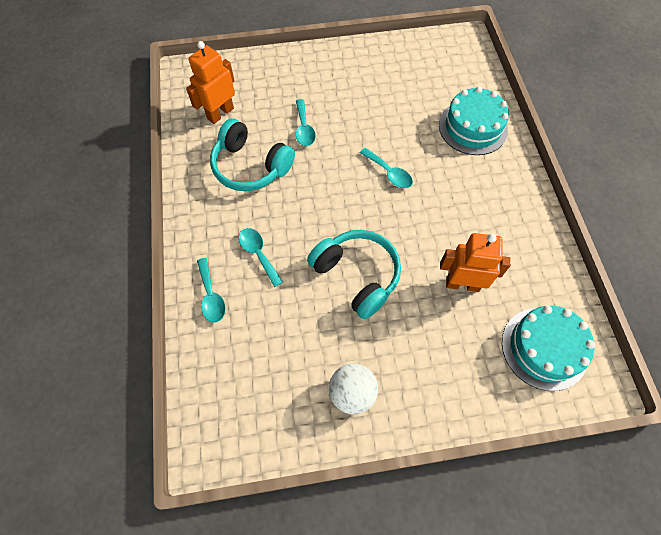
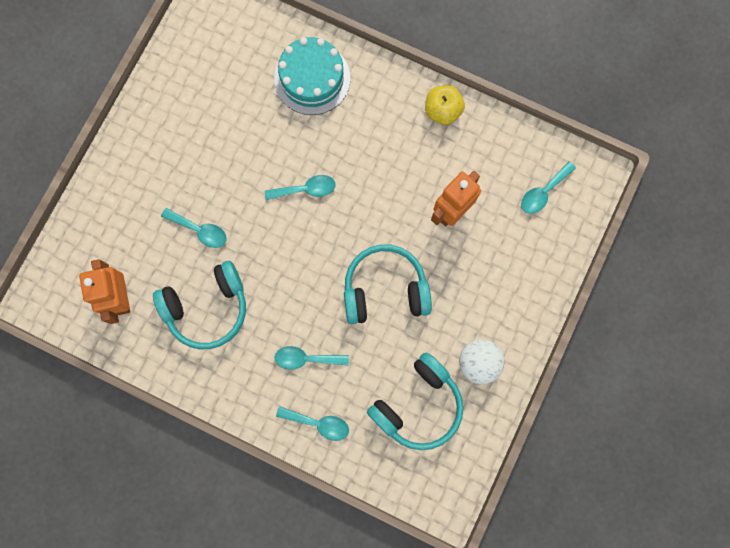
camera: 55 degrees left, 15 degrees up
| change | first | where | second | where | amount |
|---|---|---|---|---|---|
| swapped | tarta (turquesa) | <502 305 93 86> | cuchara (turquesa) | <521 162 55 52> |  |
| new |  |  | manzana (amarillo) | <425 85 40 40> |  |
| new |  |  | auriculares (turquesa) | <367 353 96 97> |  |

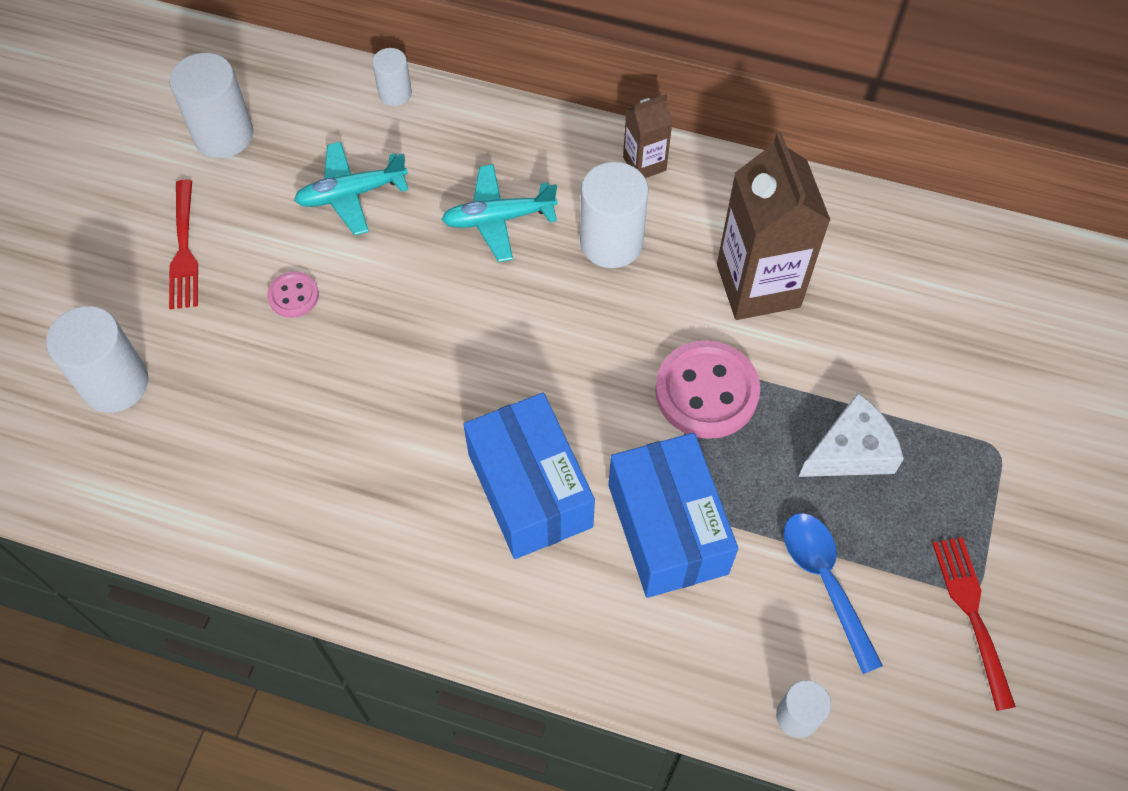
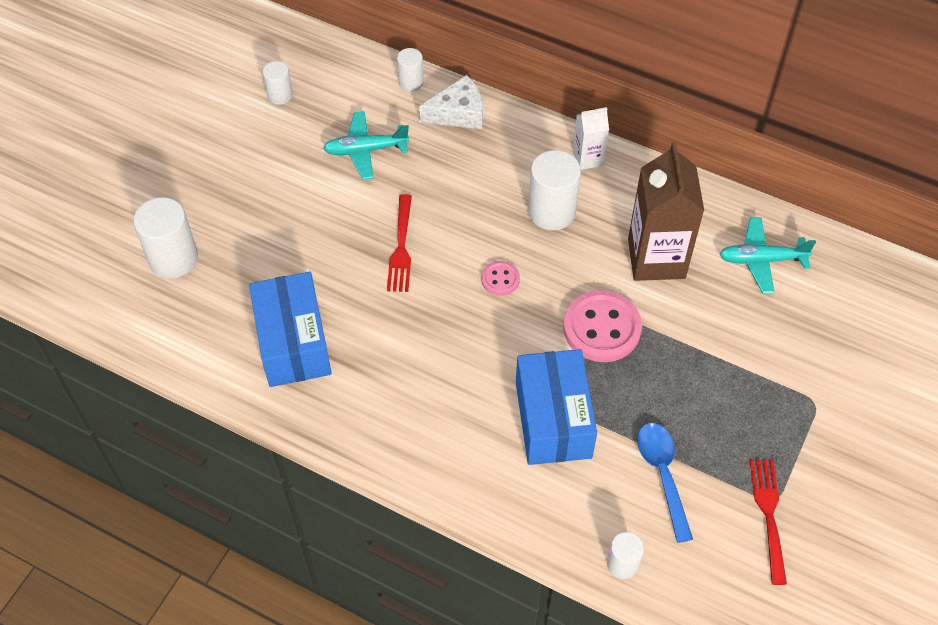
camera: 10 degrees right, 5 degrees down
| change | first | where | second | where | amount |
|---|---|---|---|---|---|
| scaled | cilindro (blanco) | <169 53 84 105> |  | <263 61 30 44> | x0.56 |
| repainted | cartón de leche (marrón) | <623 94 49 84> | cartón de leche (blanco) | <573 107 36 63> |  |
| shifted | avión (turquesa) | <441 164 117 98> |  | <719 217 97 77> |  |
| shifted | tenedor (rojo) | <169 179 29 130> |  | <387 194 25 98> |  |
| shifted | botón (rosa) | <267 271 52 47> |  | <481 261 39 35> |  |
| shifted | caja (azul) | <463 393 132 166> |  | <249 272 83 115> |  |
| shifted | queso (blanco) | <799 393 105 84> |  | <419 75 64 54> |  |

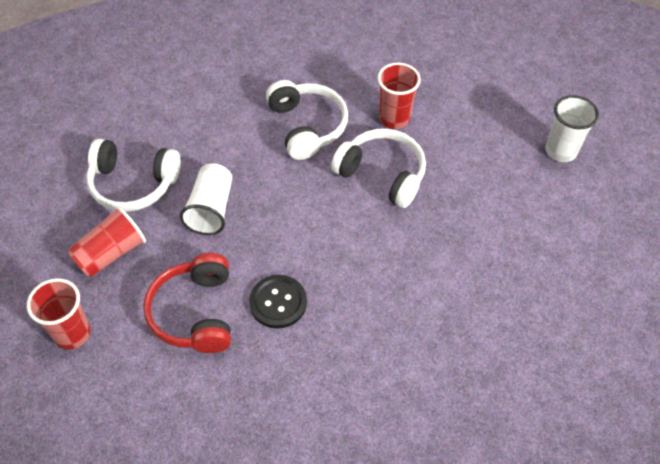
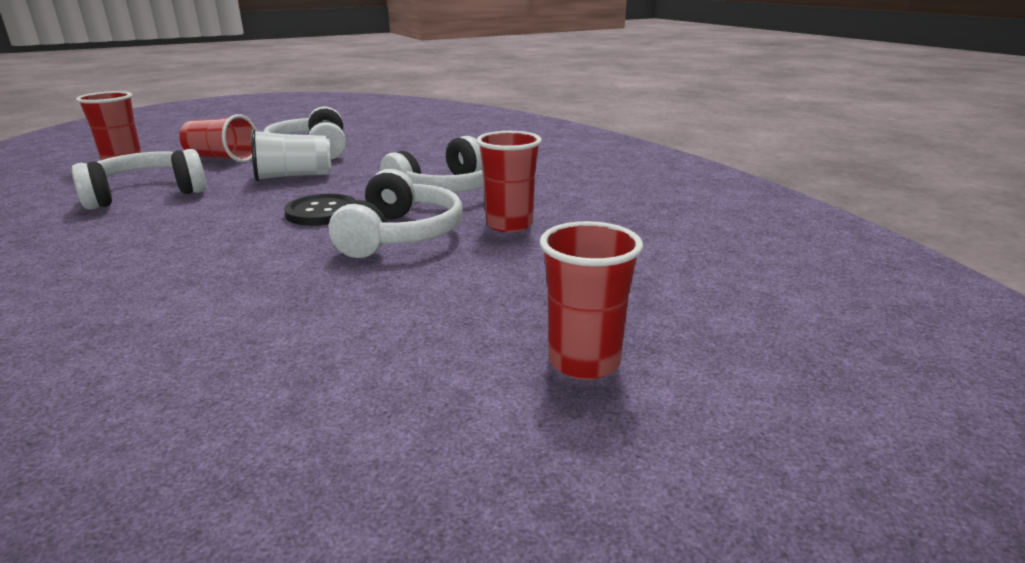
camera: 65 degrees right, 30 degrees down
| change | first | where | second | where | amount |
|---|---|---|---|---|---|
| repainted | vaso (blanco) | <546 95 53 67> | vaso (rojo) | <540 221 103 159> |  |
| repainted | auriculares (rojo) | <143 253 88 100> | auriculares (blanco) | <72 149 134 61> |  |
| shifted | botón (negro) | <249 275 58 54> |  | <284 194 72 32> |  |

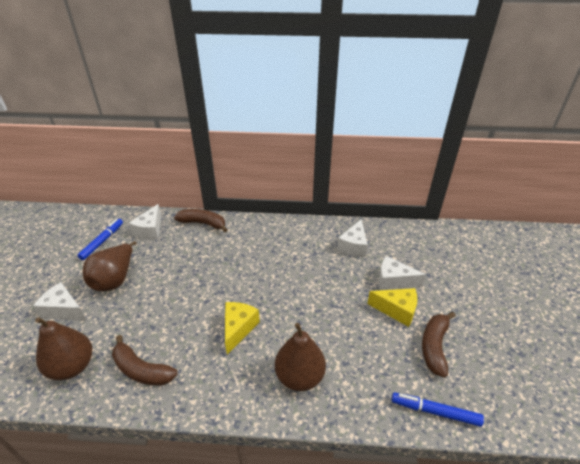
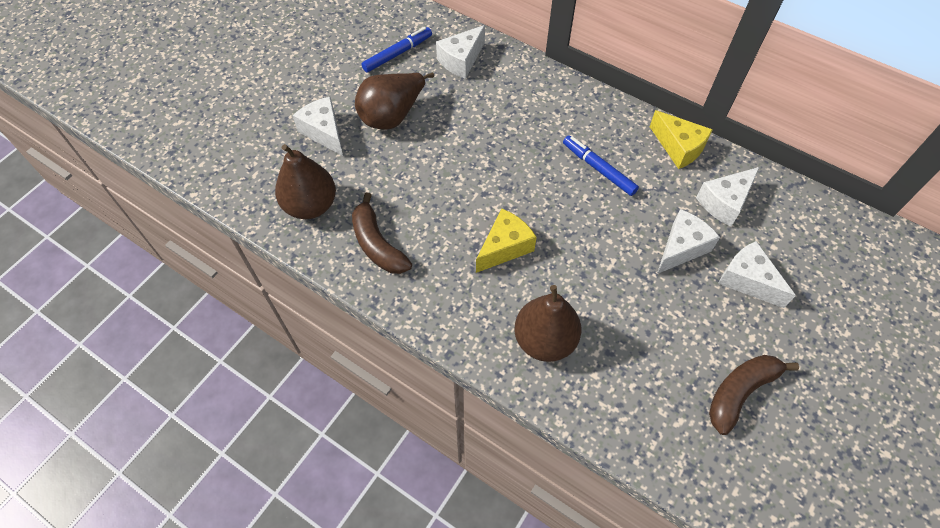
camera: 30 degrees right, 20 degrees up
| change | first | where | second | where | amount |
|---|---|---|---|---|---|
| gone | plátano (marrón) | <174 209 54 23> |  |  |  |
| shifted | queso (amarillo) | <367 288 50 39> |  | <650 110 63 59> |  |
| shifted | rotulador (azul) | <392 392 92 35> |  | <563 135 76 61> |  |
| new |  |  | queso (blanco) | <657 209 63 65> |  |

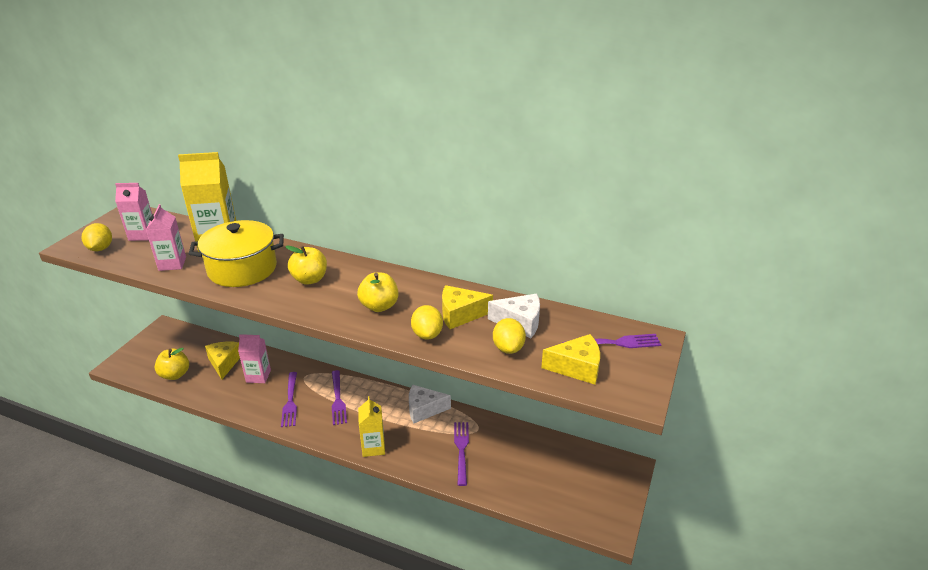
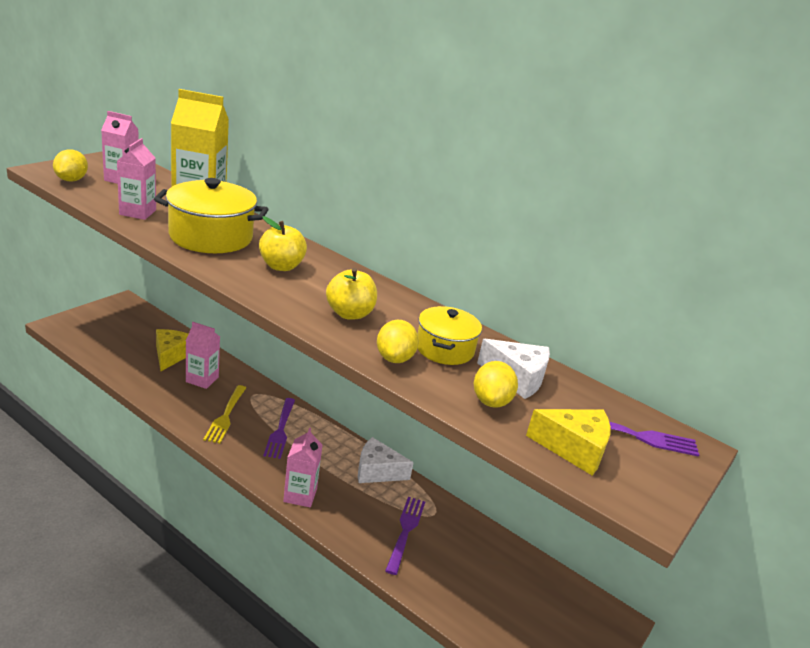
camera: 10 degrees right, 5 degrees down
| change | first | where | second | where | amount |
|---|---|---|---|---|---|
| swapped | queso (amarillo) | <442 285 51 44> | olla (amarillo) | <418 306 64 59> |  |
| gone | manzana (amarillo) | <155 348 34 32> |  |  |  |
| repainted | tenedor (morado) | <281 372 16 55> | tenedor (amarillo) | <203 385 43 59> |  |
| repainted | cartón de leche (amarillo) | <358 396 27 61> | cartón de leche (rosa) | <283 428 39 79> |  |

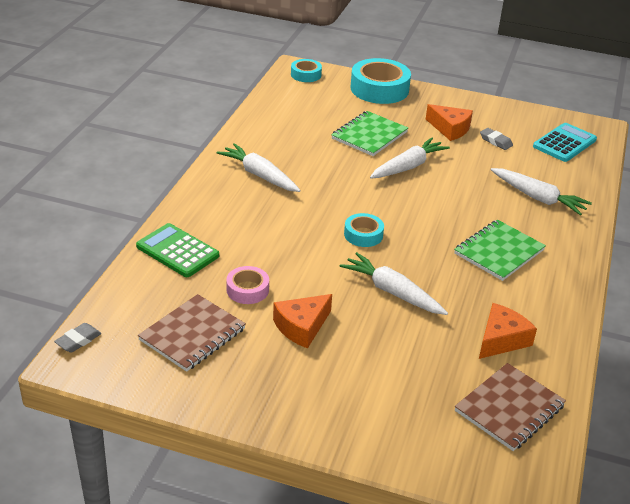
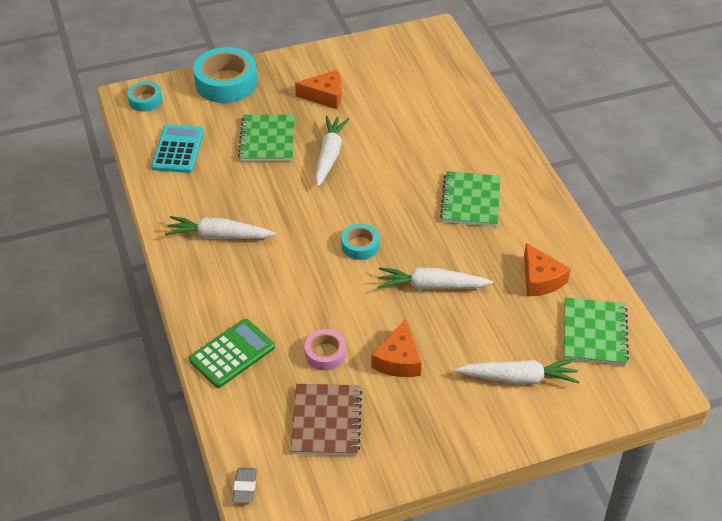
camera: 35 degrees left, 10 degrees up
| change | first | where | second | where | amount |
|---|---|---|---|---|---|
| shifted | calculadora (turquesa) | <533 123 64 39> |  | <151 125 53 48> |  |
| gone | goma de borrar (gris) | <480 128 33 22> |  |  |  |
| shifted | zanahoria (blanco) | <491 168 101 47> |  | <455 359 125 25> |  |
| rotated | calculadora (verde) | <136 223 83 54> |  | <189 319 86 69> | 135 degrees clockwise |
| rotated | queso (naranja) | <479 303 58 56> |  | <524 243 47 53> | 150 degrees clockwise |
| repainted | cuaderno (marrón) | <455 363 111 88> | cuaderno (verde) | <564 297 65 69> |  |

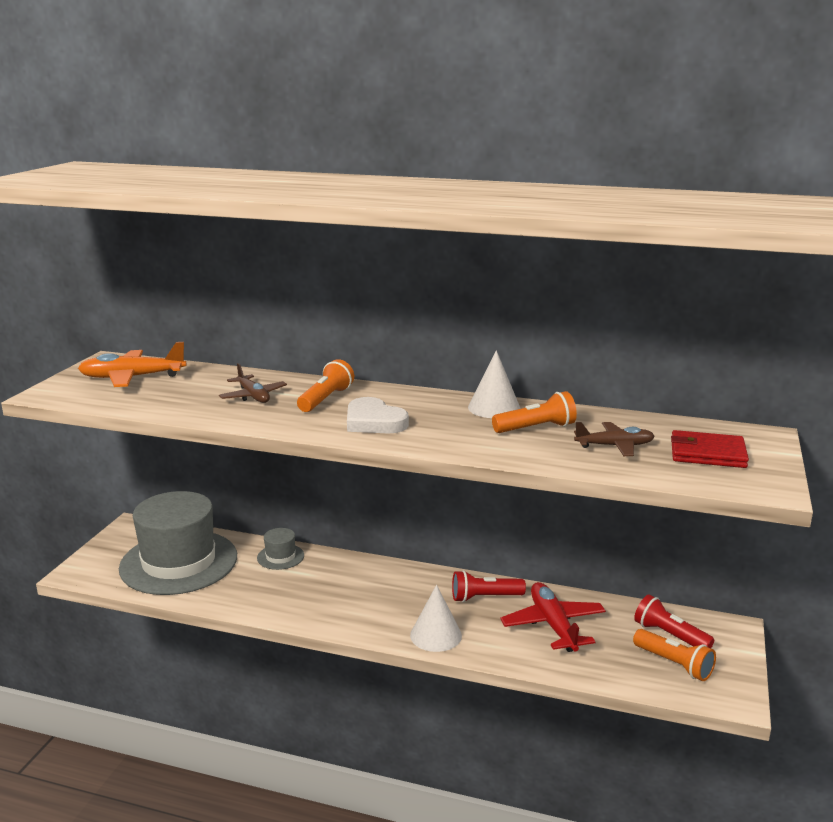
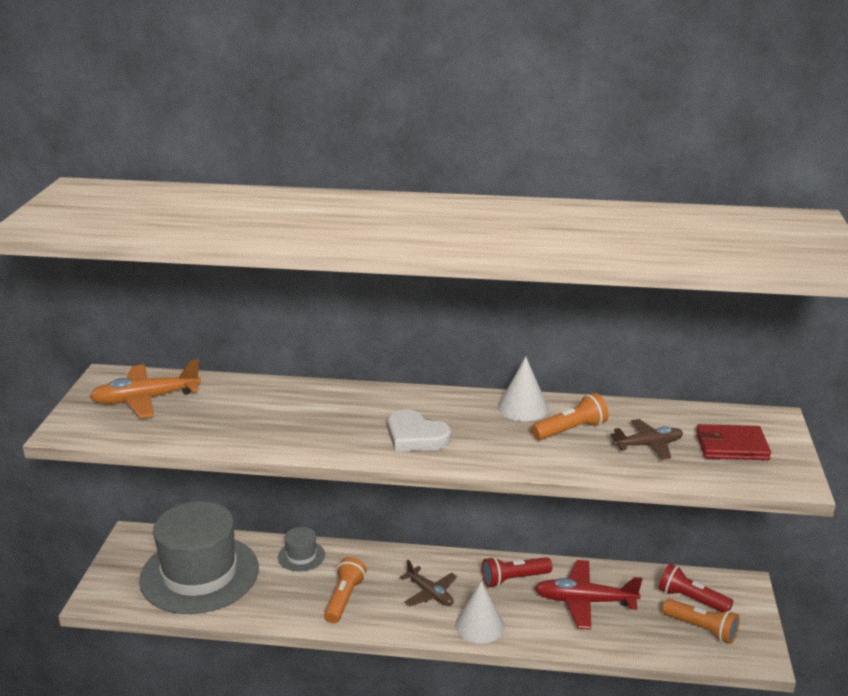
camera: 10 degrees left, 5 degrees up
| change | first | where | second | where | amount |
|---|---|---|---|---|---|
| shifted | lámpara de mano (naranja) | <297 359 57 53> |  | <324 557 43 66> |  |
| shifted | avión (marrón) | <219 363 68 40> |  | <399 560 58 46> |  |
| rotated | avión (rojo) | <500 582 106 70> |  | <535 560 107 70> | 60 degrees counterclockwise |

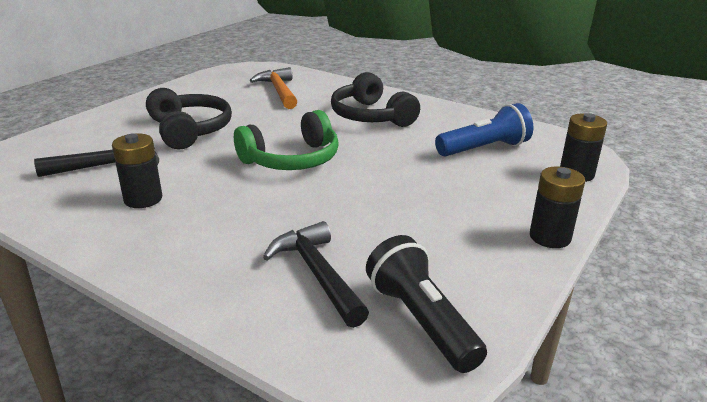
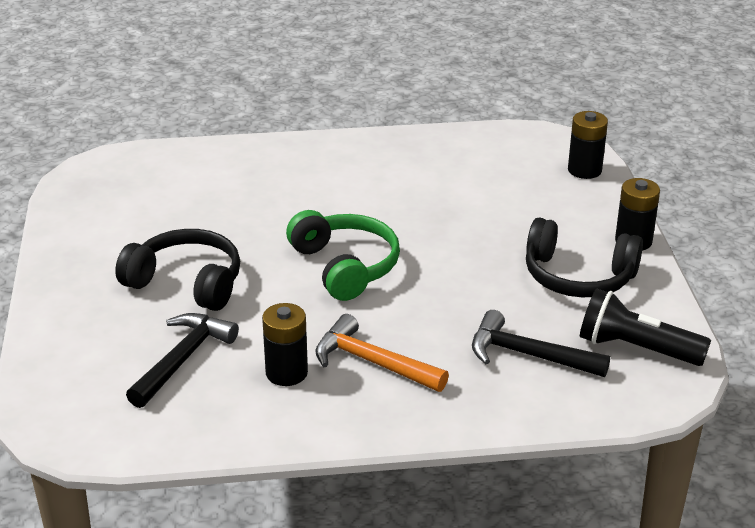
camera: 40 degrees left, 5 degrees up
| change | first | where | second | where | amount |
|---|---|---|---|---|---|
| shifted | martillo (naranja) | <250 67 47 42> |  | <315 314 134 78> |  |
| shifted | auriculares (negro) | <331 72 89 55> |  | <526 218 117 79> |  |
| gone | lámpara de mano (azul) | <435 103 98 54> |  |  |  |
| rotated | auriculares (verde) | <234 110 105 60> |  | <286 210 114 91> | 45 degrees counterclockwise |

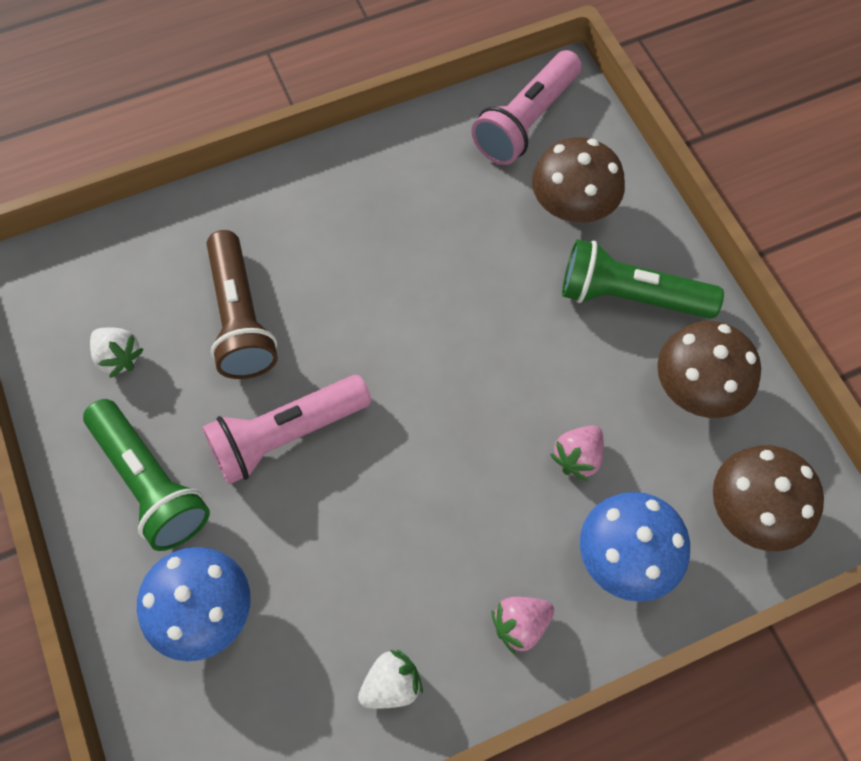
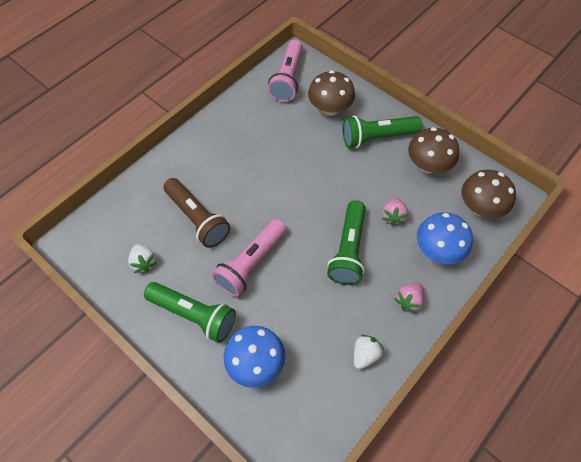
camera: 25 degrees left, 5 degrees down
| change | first | where | second | where | amount |
|---|---|---|---|---|---|
| rotated | fresa (blanco) | <90 327 54 51> |  | <128 244 29 29> | 45 degrees clockwise |
| new |  |  | lámpara de mano (verde) | <327 200 39 85> |  |

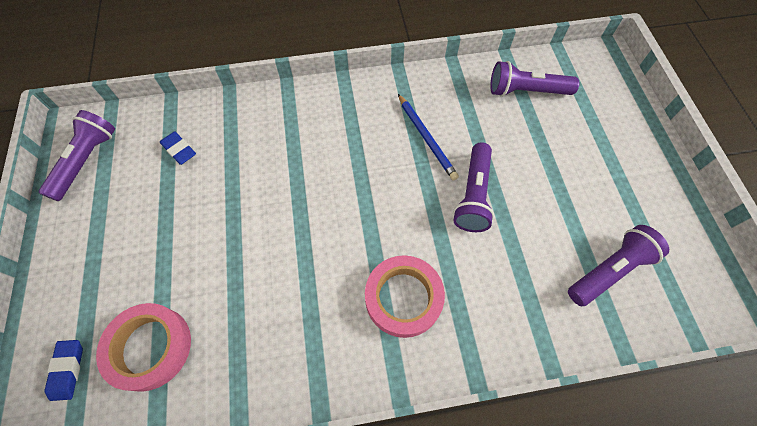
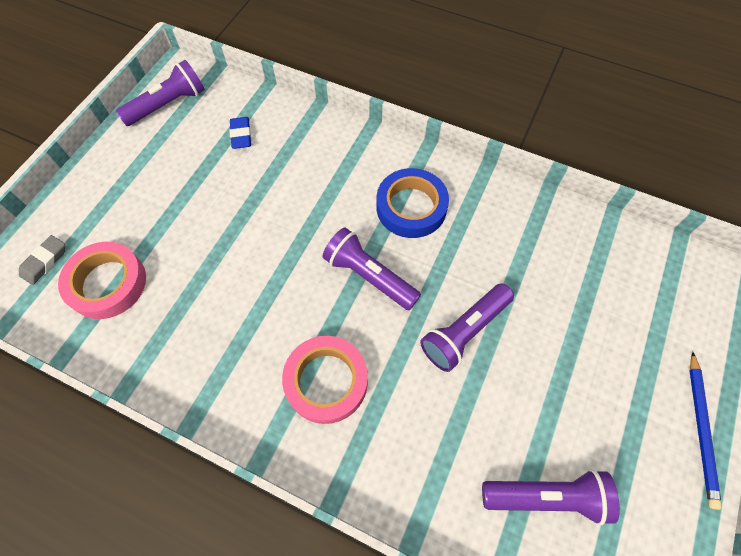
camera: 35 degrees right, 0 degrees up
| change | first | where | second | where | amount |
|---|---|---|---|---|---|
| shifted | lámpara de mano (morado) | <490 61 89 36> |  | <322 227 99 83> |  |
| shifted | lápiz (azul) | <398 94 61 86> |  | <689 352 33 158> |  |
| repainted | goma de borrar (azul) | <45 340 38 61> | goma de borrar (gris) | <19 235 46 50> |  |
| new |  |  | cinta adhesiva (azul) | <376 168 73 70> |  |

